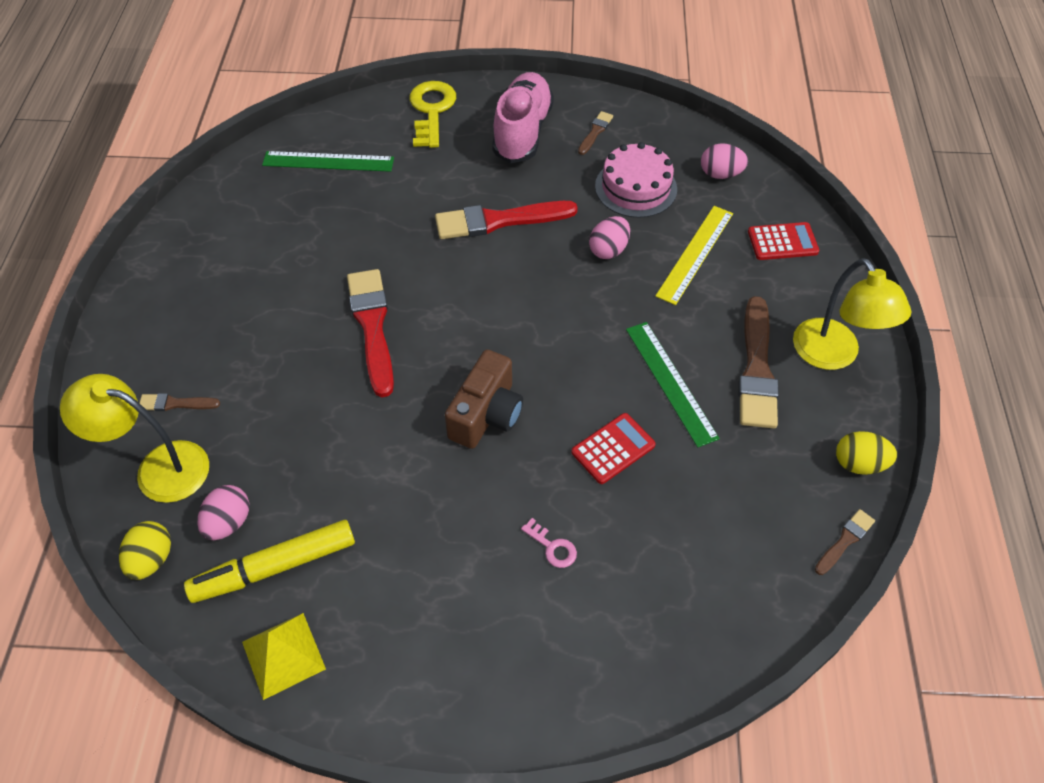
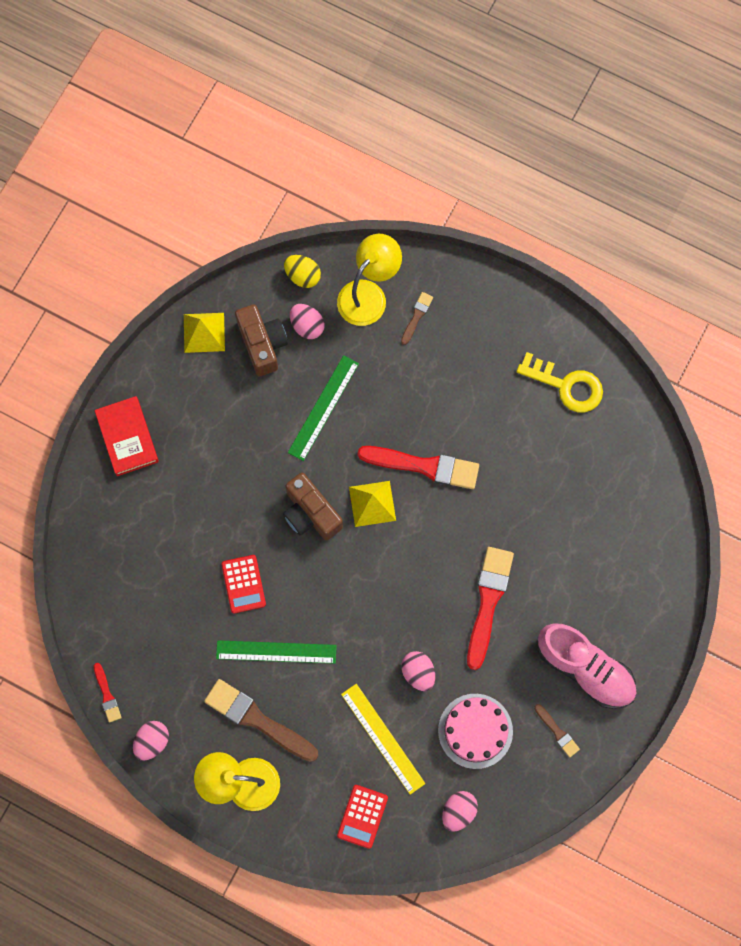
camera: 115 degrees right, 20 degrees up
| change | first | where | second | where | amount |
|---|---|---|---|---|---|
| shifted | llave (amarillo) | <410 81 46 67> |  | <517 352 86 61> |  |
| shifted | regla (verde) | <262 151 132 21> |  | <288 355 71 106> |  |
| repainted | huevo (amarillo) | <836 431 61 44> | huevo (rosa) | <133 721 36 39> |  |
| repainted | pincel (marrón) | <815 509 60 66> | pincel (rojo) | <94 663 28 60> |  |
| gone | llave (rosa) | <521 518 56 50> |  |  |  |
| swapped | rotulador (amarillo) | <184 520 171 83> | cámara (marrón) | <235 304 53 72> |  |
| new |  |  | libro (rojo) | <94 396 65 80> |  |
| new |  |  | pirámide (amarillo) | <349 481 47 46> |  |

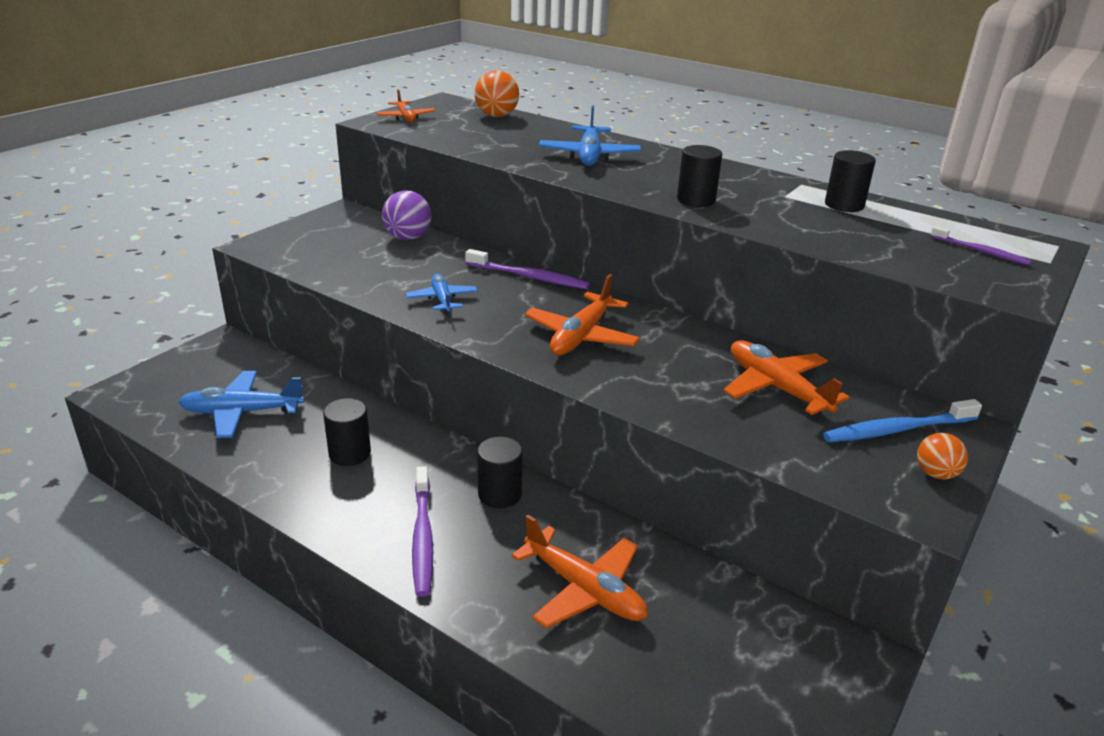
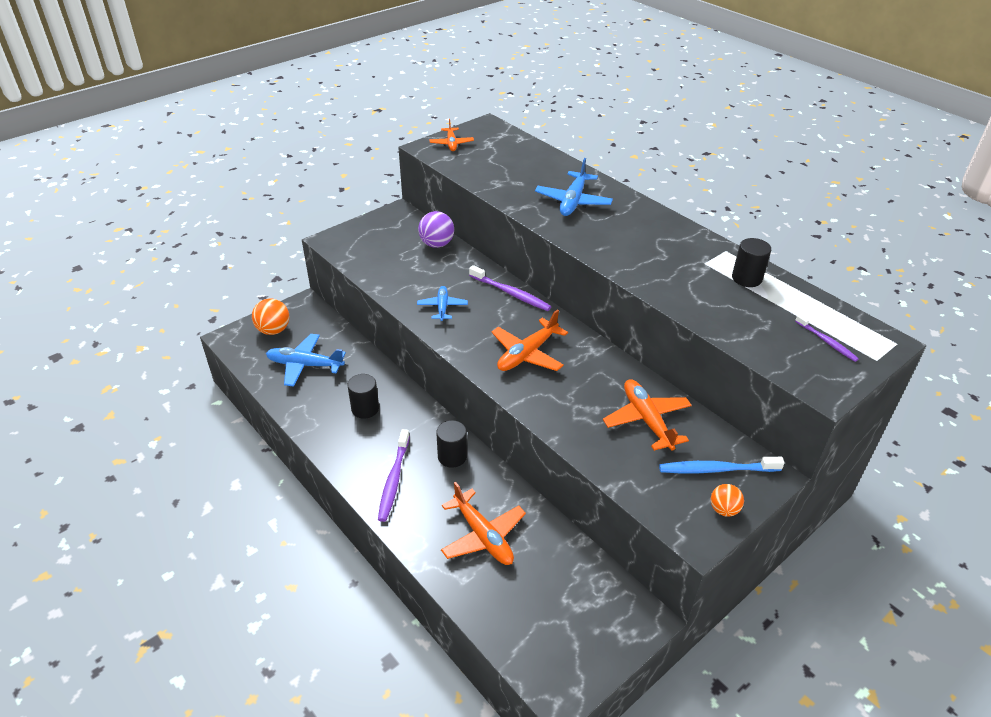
camera: 15 degrees right, 10 degrees up
| change | first | where | second | where | amount |
|---|---|---|---|---|---|
| shifted | pelota (naranja) | <474 70 45 47> |  | <252 298 37 37> |  |
| gone | cilindro (negro) | <677 145 45 62> |  |  |  |

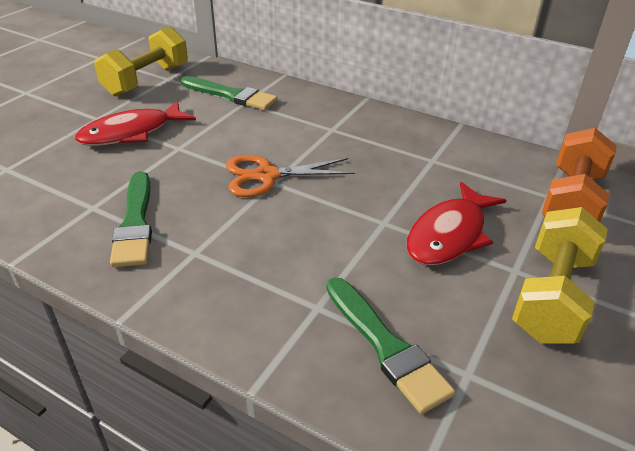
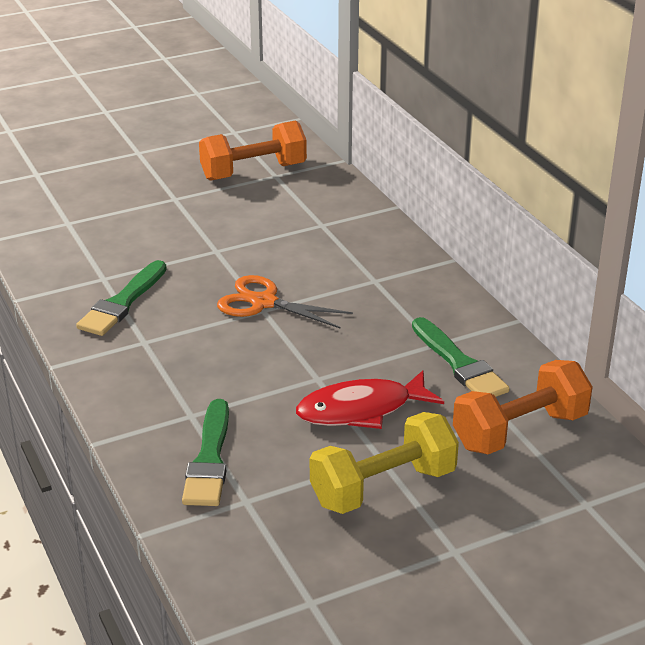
camera: 35 degrees right, 5 degrees down
| change | first | where | second | where | amount |
|---|---|---|---|---|---|
| repainted | mancuerna (amarillo) | <94 26 94 70> | mancuerna (naranja) | <199 120 108 61> |  |
| shifted | pincel (verde) | <181 76 97 34> |  | <412 317 98 80> |  |
| gone | pez (rojo) | <75 101 121 45> |  |  |  |

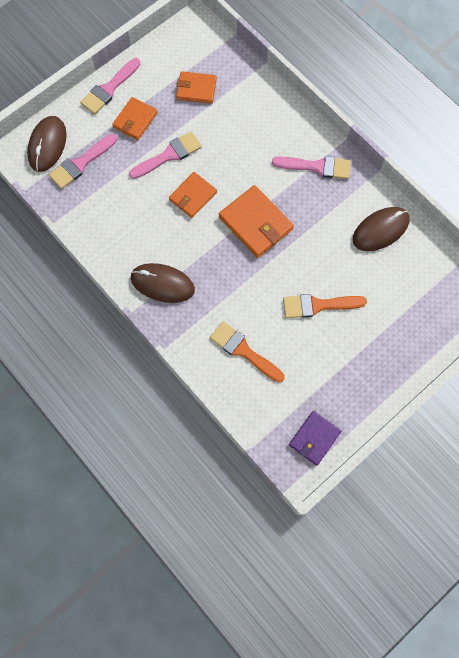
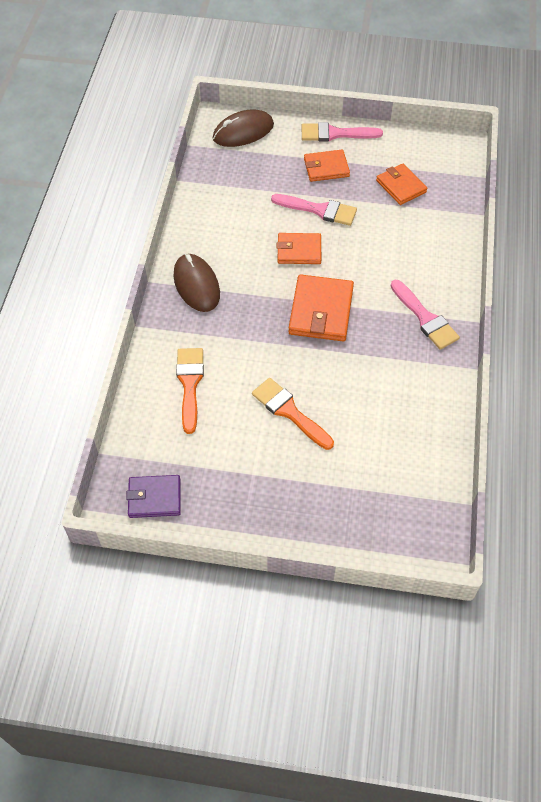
camera: 50 degrees right, 15 degrees down
| change | first | where | second | where | amount |
|---|---|---|---|---|---|
| gone | pincel (rosa) | <49 134 68 55> |  |  |  |
| gone | ratón (marrón) | <353 207 56 44> |  |  |  |

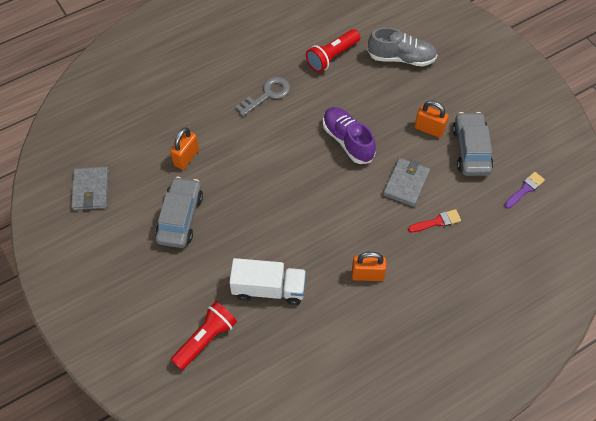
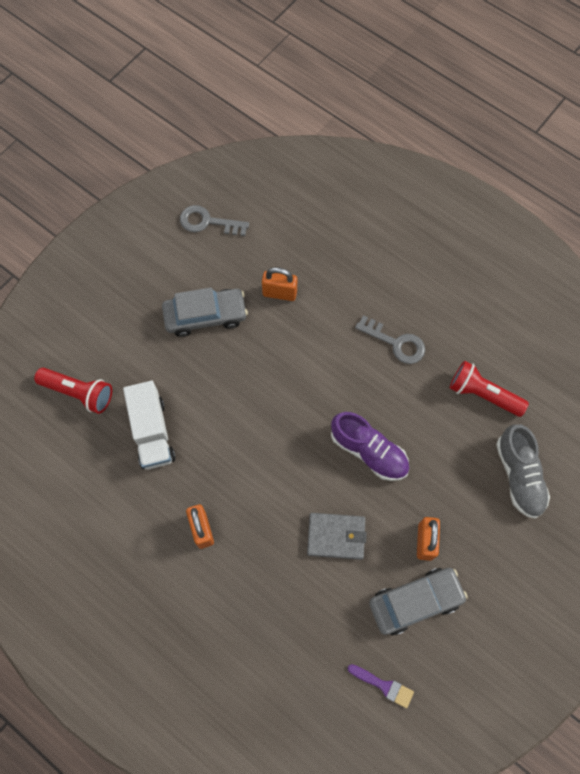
camera: 70 degrees right, 10 degrees up
| change | first | where | second | where | amount |
|---|---|---|---|---|---|
| rotated | zapato (morado) | <323 107 53 57> |  | <331 412 79 69> | 90 degrees clockwise |
| swapped | cartera (gris) | <71 167 38 43> | llave (gris) | <180 205 69 31> |  |
| gone | pincel (rojo) | <408 209 53 23> |  |  |  |

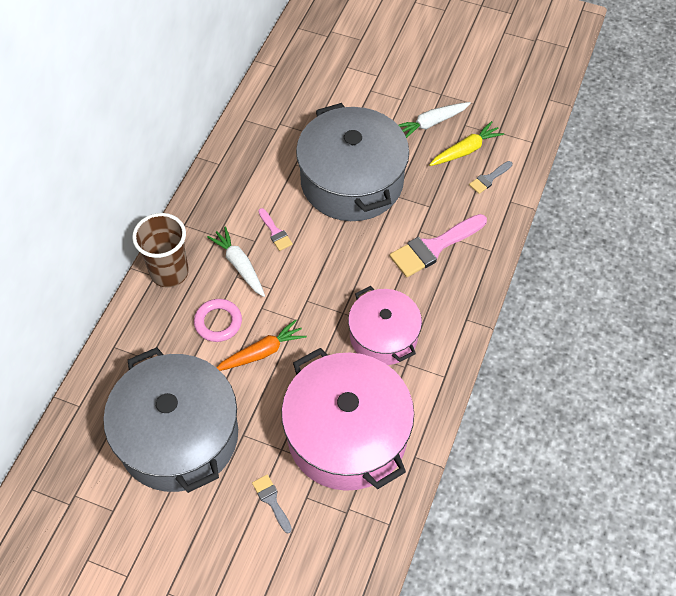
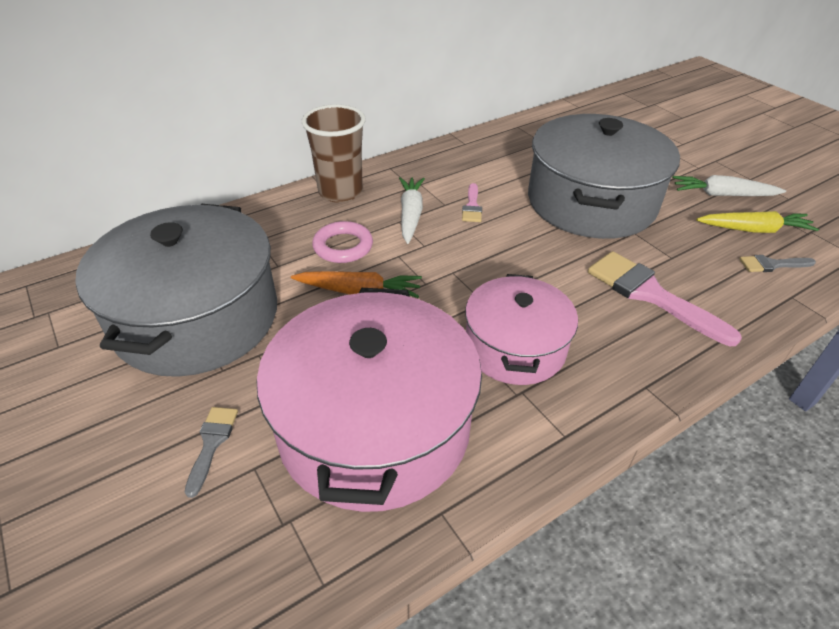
camera: 35 degrees right, 15 degrees down
| change | first | where | second | where | amount |
|---|---|---|---|---|---|
| rotated | pincel (rosa) | <390 214 97 63> |  | <588 251 154 95> | 45 degrees clockwise |

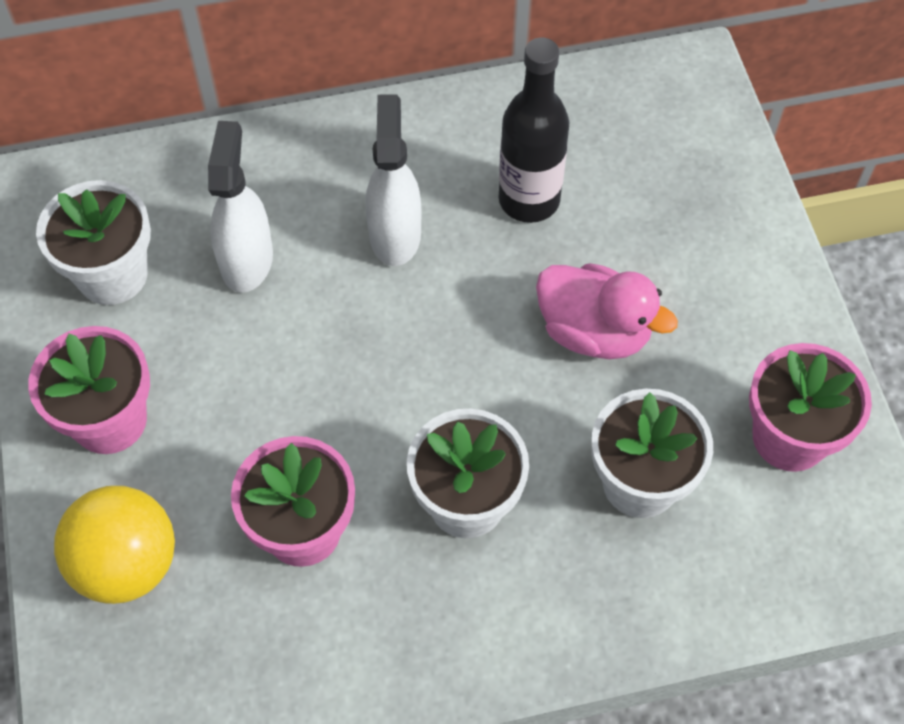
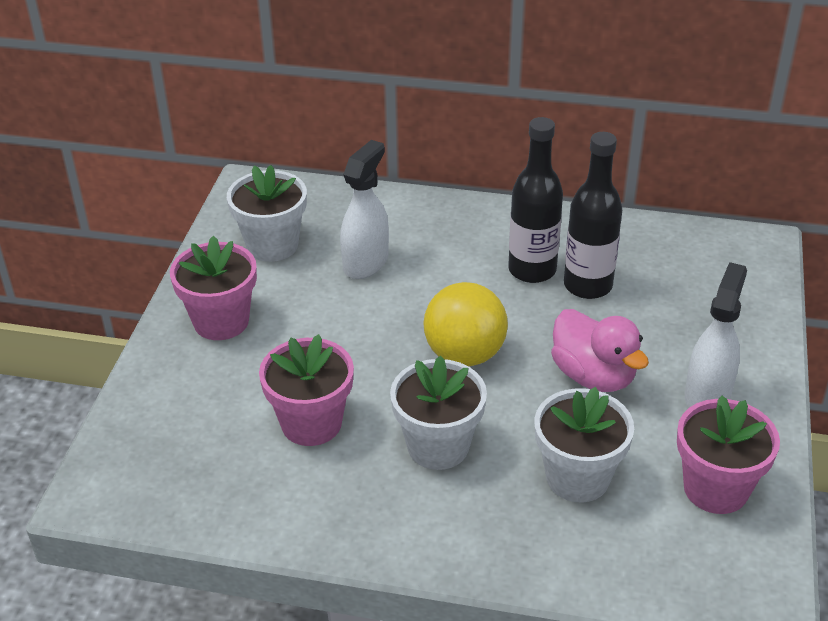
camera: 25 degrees right, 20 degrees down
| change | first | where | second | where | amount |
|---|---|---|---|---|---|
| shifted | pulverizador (blanco) | <366 94 55 172> |  | <685 262 62 145> |  |
| shifted | pelota (amarillo) | <54 486 121 118> |  | <423 282 85 84> |  |
| new |  |  | botella (negro) | <508 117 55 166> |  |

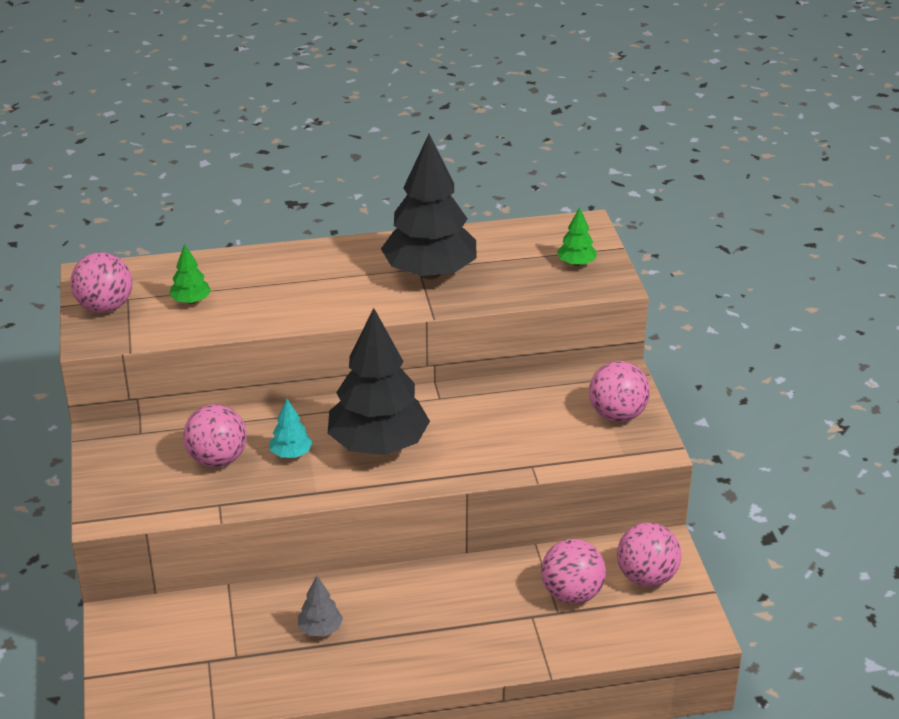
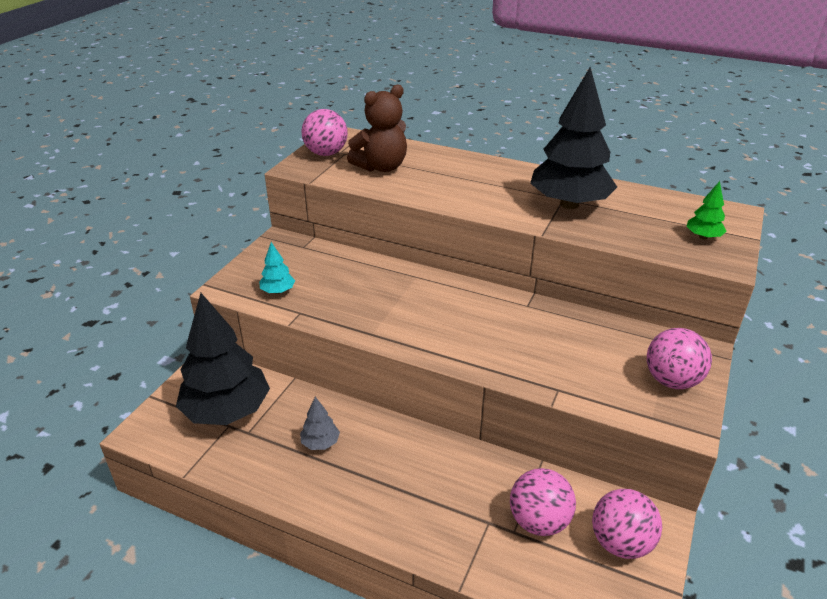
camera: 35 degrees right, 0 degrees up
| change | first | where | second | where | amount |
|---|---|---|---|---|---|
| swapped | árbol (verde) | <169 244 42 60> | osito (marrón) | <347 85 60 87> |  |
| shifted | árbol (negro) | <328 308 102 147> |  | <176 293 94 132> |  |
| shifted | árbol (turquesa) | <269 399 43 59> |  | <259 242 36 52> |  |
| gone | pelota (rosa) | <183 404 64 63> |  |  |  |

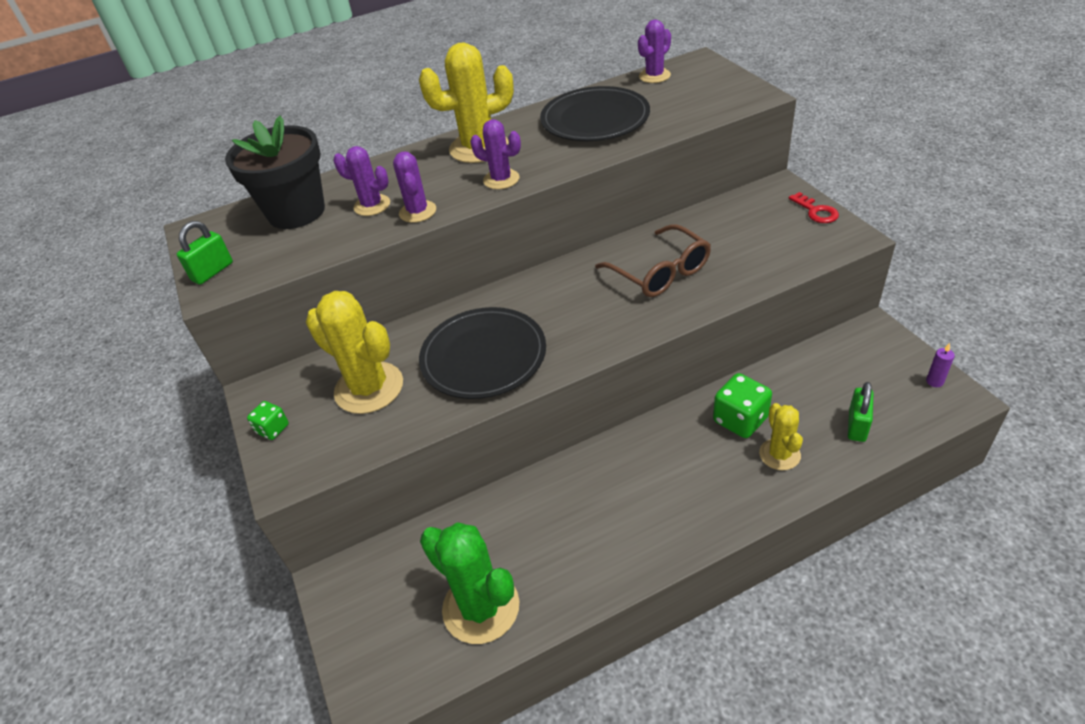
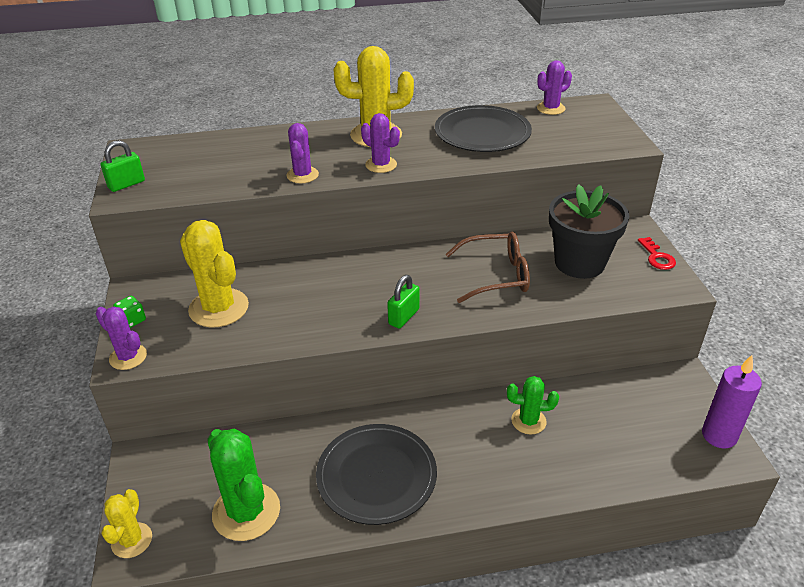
camera: 10 degrees right, 5 degrees down
| change | first | where | second | where | amount |
|---|---|---|---|---|---|
| shifted | maceta (negro) | <225 116 100 113> |  | <549 184 80 95> |  |
| shifted | cactus (morado) | <334 146 56 70> |  | <95 307 52 63> |  |
| rotated | gafas (marrón) | <595 224 116 73> |  | <446 232 84 71> | 75 degrees counterclockwise |
| shifted | plato (negro) | <419 307 127 92> |  | <316 424 121 101> |  |
| scaled | vela (morado) | <926 343 29 44> |  | <702 355 60 94> | x2.22 |
| swapped | dado (verde) | <713 373 59 65> | cactus (verde) | <507 376 52 58> |  |
| shifted | candado (verde) | <848 382 25 60> |  | <387 275 33 54> |  |
| shifted | cactus (amarillo) | <759 403 44 67> |  | <102 489 50 69> |  |

